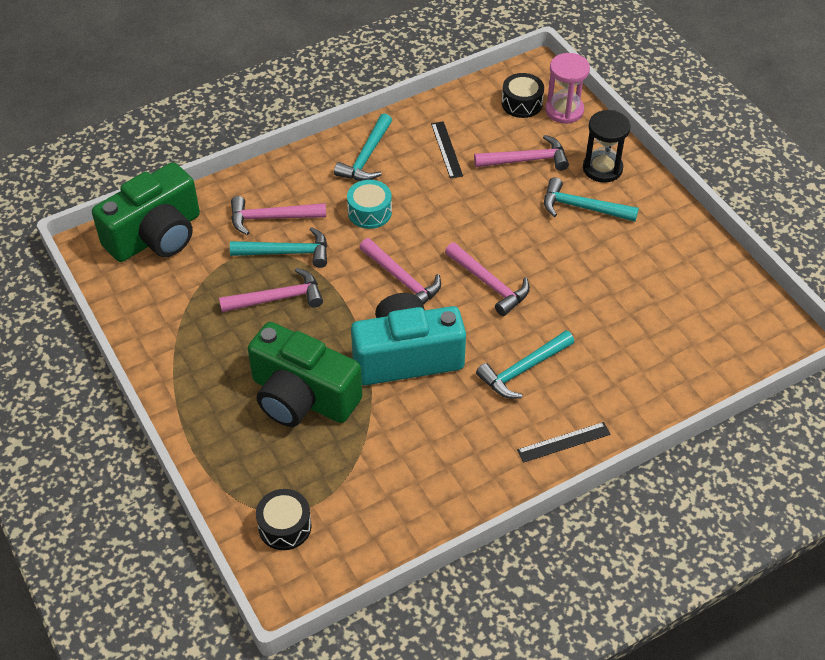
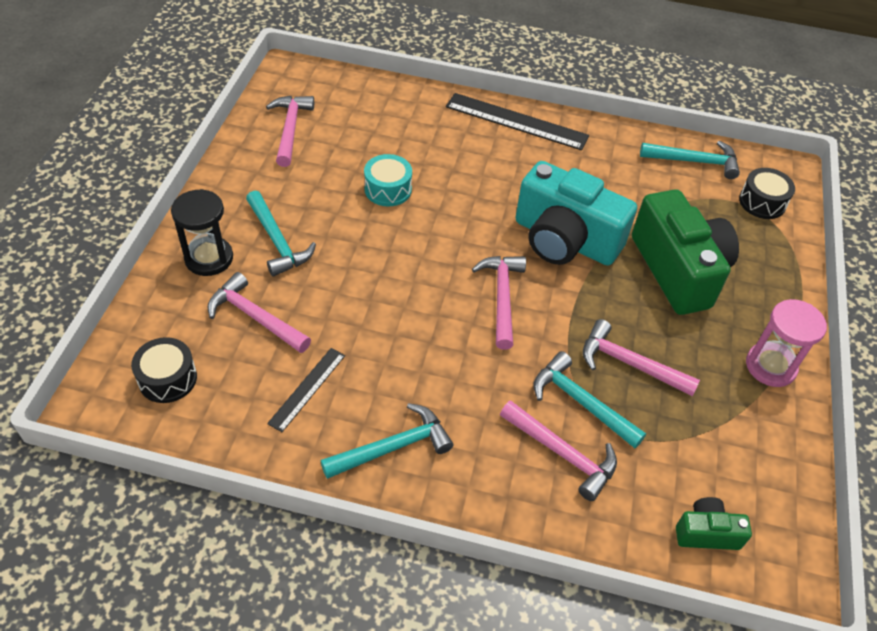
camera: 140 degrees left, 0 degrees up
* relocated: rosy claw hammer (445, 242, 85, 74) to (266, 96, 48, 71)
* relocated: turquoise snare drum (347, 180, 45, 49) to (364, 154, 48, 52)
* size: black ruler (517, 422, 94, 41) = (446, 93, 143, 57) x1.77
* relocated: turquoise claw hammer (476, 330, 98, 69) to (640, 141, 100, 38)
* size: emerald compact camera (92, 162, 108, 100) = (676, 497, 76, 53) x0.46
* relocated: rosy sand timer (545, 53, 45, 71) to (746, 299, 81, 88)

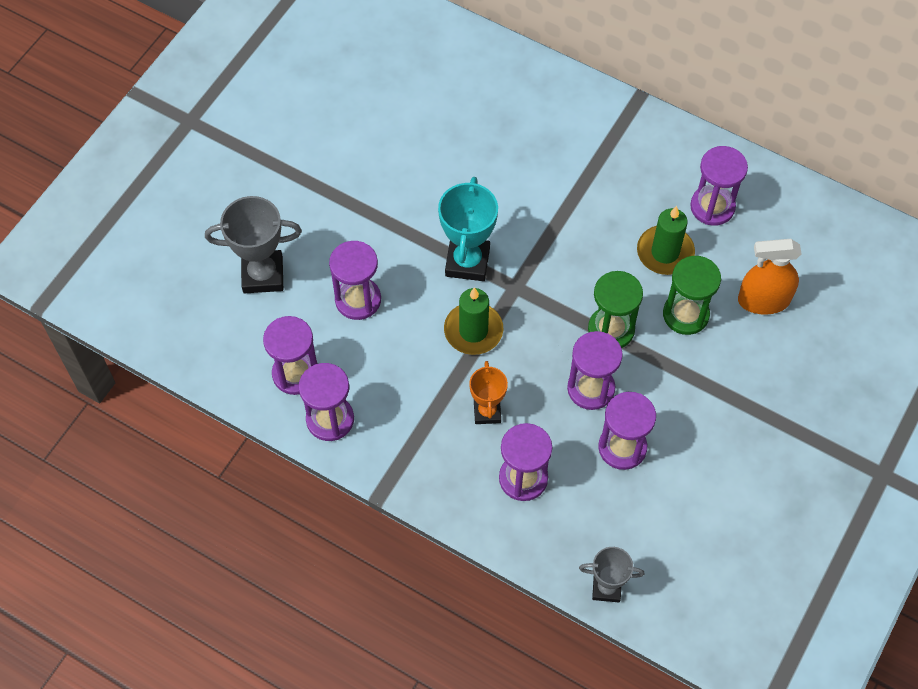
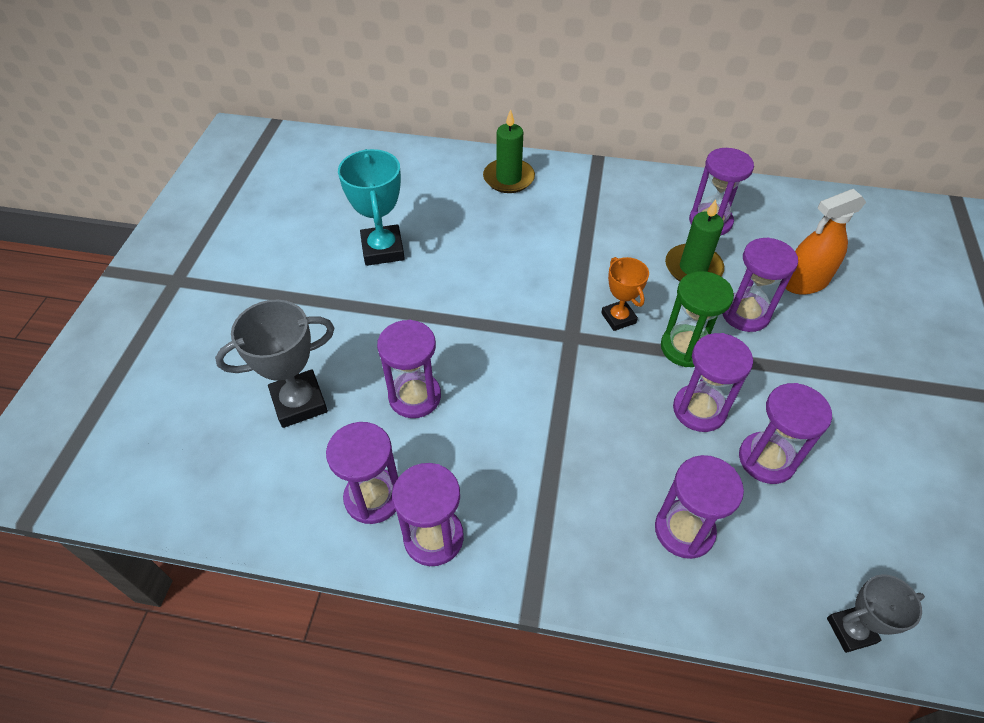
camera: 20 degrees left, 10 degrees down
* relocated: turquoise trophy (438, 177, 60, 104) to (338, 149, 67, 117)
* relocated: emerald candle (444, 287, 59, 68) to (483, 109, 52, 84)
* relocated: orange trophy (469, 361, 39, 63) to (601, 257, 48, 74)
* colour: emerald sand timer (663, 256, 58, 79) to royal purple sand timer (722, 237, 76, 95)

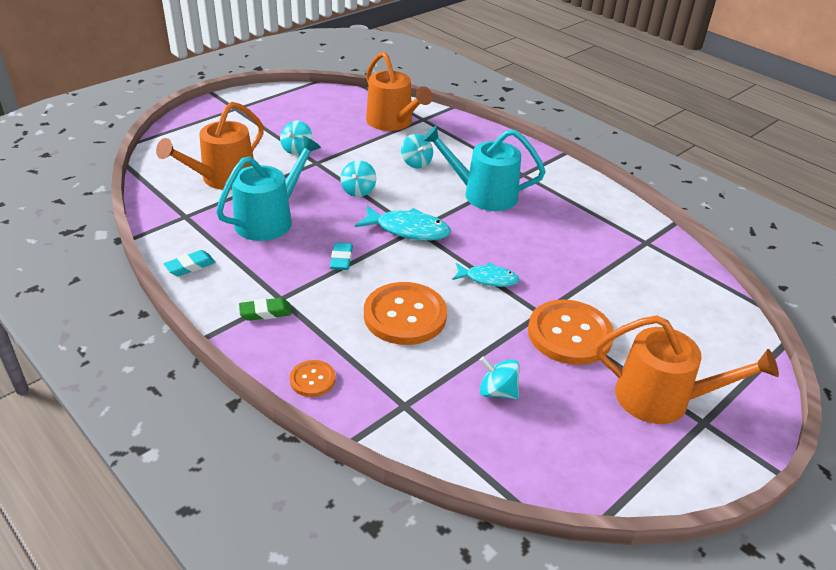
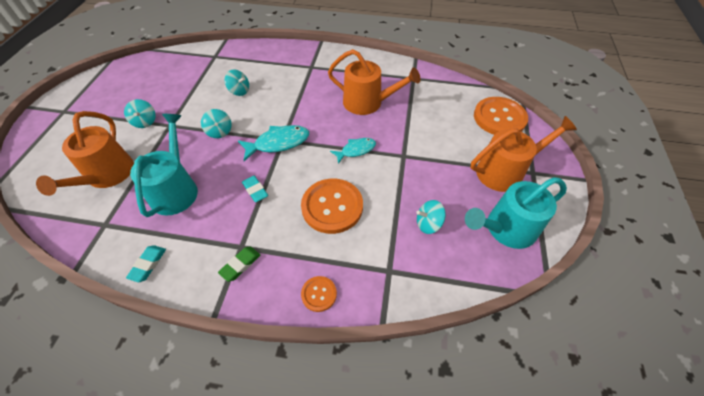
camera: 35 degrees left, 15 degrees up
* relocated: orange watering can (366, 51, 67, 80) to (328, 49, 93, 66)
* relocated: turquoise watering can (422, 126, 124, 85) to (465, 177, 102, 72)
* relocated: orange sewing button (528, 300, 86, 65) to (474, 97, 54, 38)

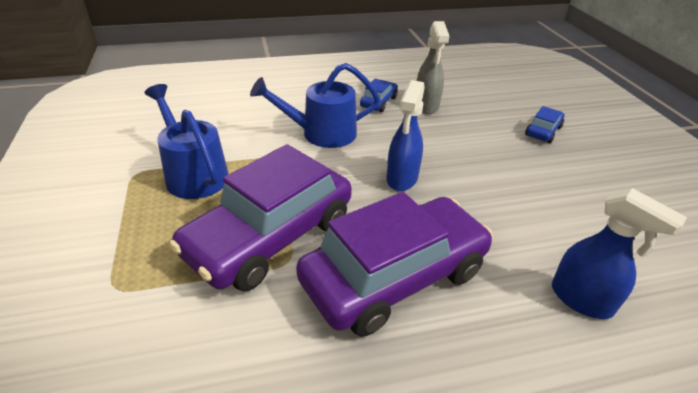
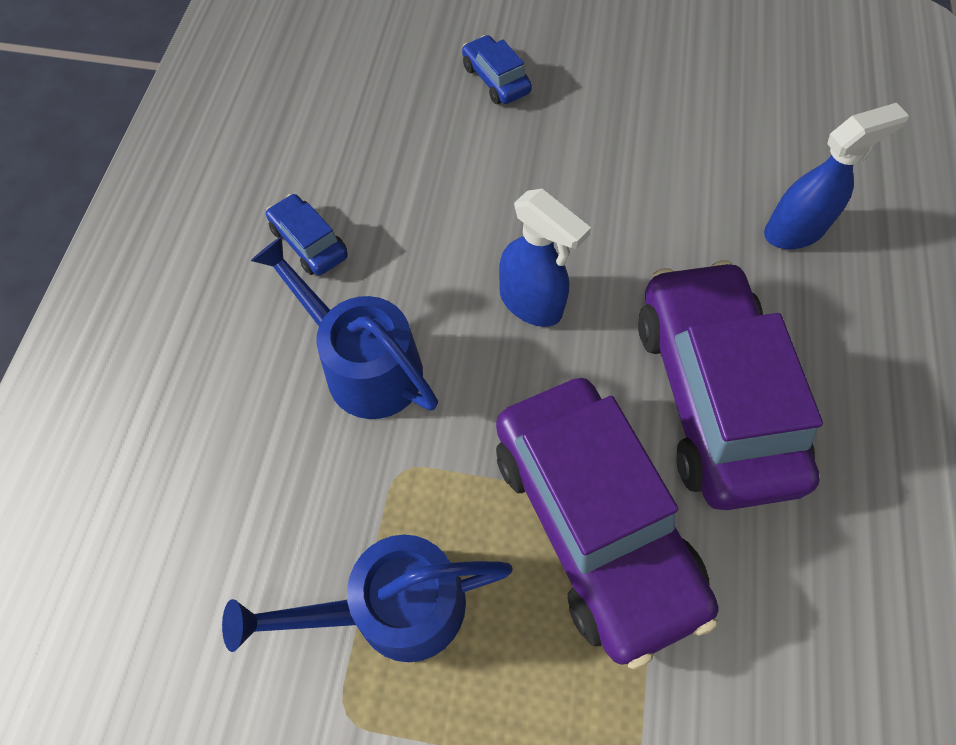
camera: 65 degrees left, 25 degrees up
* spun: blue watering can (250, 63, 130, 85) = (251, 236, 187, 183) 120 degrees clockwise
* missing: grey spray cleaner (417, 21, 32, 93)

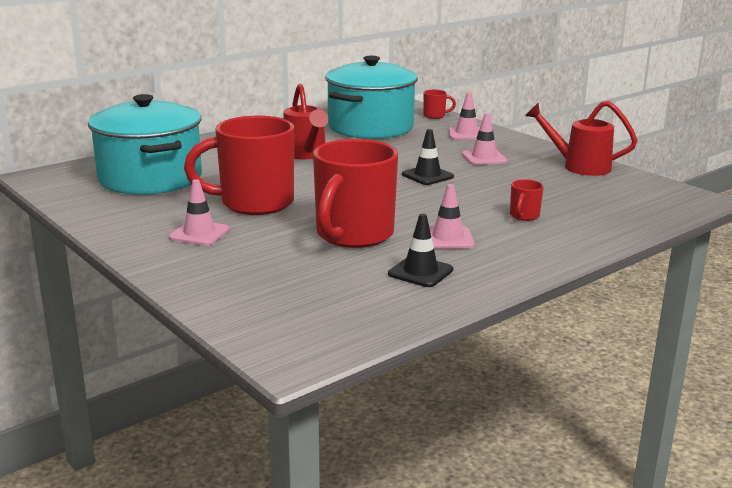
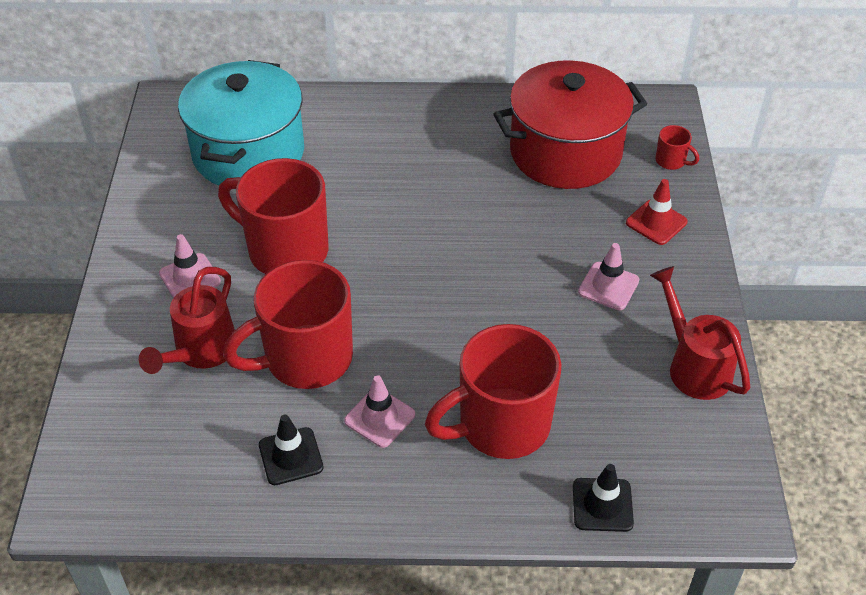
camera: 40 degrees right, 25 degrees up
* relocated: scarlet watering can (283, 83, 45, 76) to (139, 267, 96, 107)
* size: scarlet tea mug (510, 179, 34, 42) = (425, 324, 136, 135) x2.47
* colour: turquoise pot (325, 56, 93, 83) to scarlet pot (494, 60, 153, 129)
* relocated: black safety cone (402, 129, 52, 56) to (573, 464, 61, 68)
* colour: rosy safety cone (449, 93, 31, 47) to scarlet safety cone (626, 179, 62, 66)

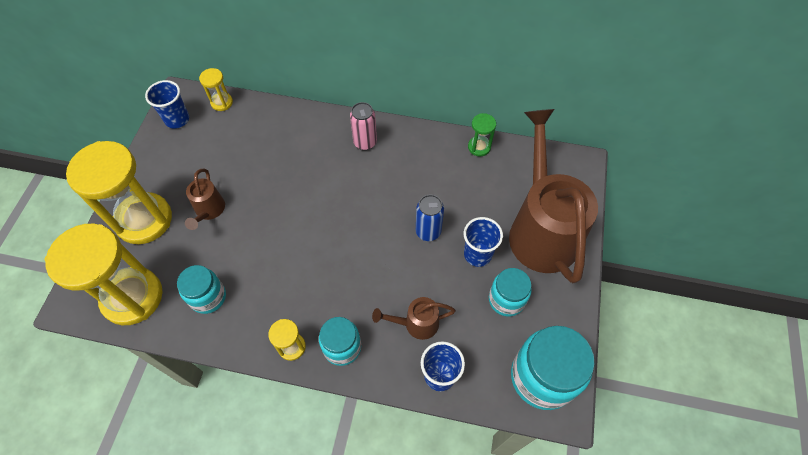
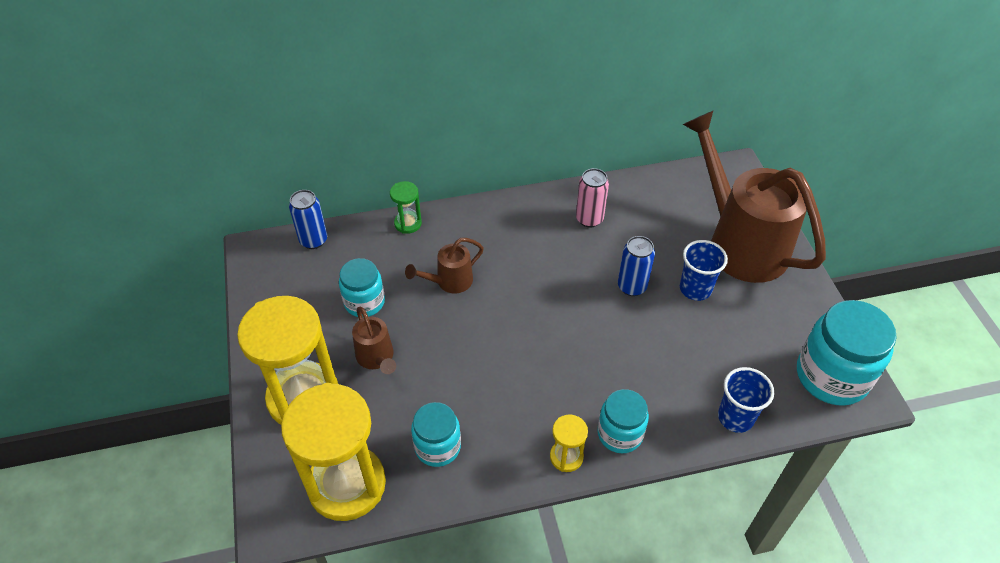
camera: 25 degrees left, 10 degrees down
* exchanged: golden sand timer (199, 68, 34, 43) to blue tin (289, 190, 38, 59)
* relocated: turquoise jar (489, 268, 43, 48) to (339, 258, 46, 59)
* relocated: emerald sand timer (468, 113, 28, 44) to (390, 181, 32, 53)
* relocated: brown watering can (372, 297, 84, 43) to (405, 238, 79, 55)
* relocated: rosy tin (350, 102, 27, 48) to (576, 168, 33, 59)
* missing: blue cup (145, 80, 44, 48)

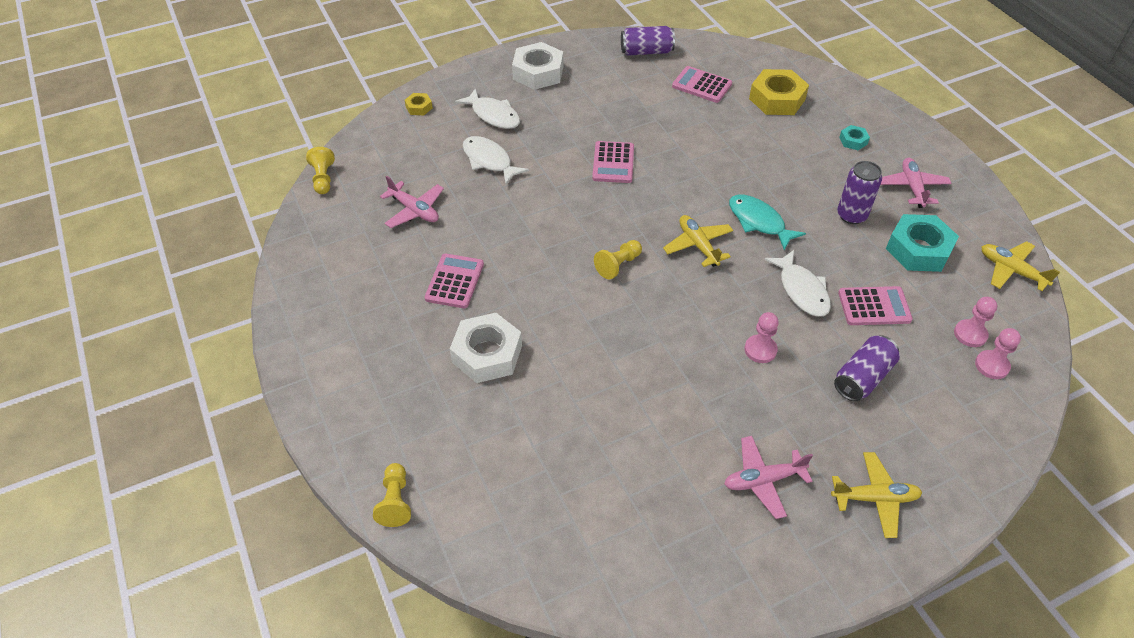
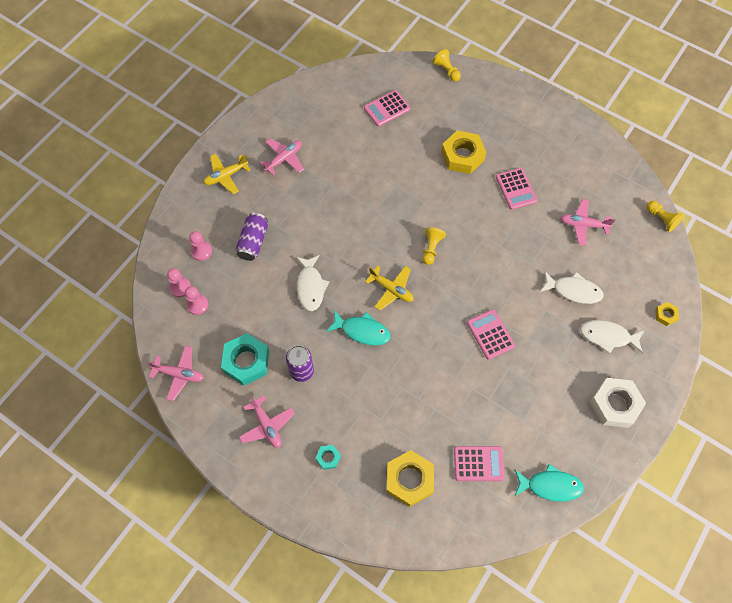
camera: 150 degrees right, 15 degrees up
* colour: golden aeroplane (982, 241, 78, 50) to rosy aeroplane (147, 346, 57, 55)
* relocated: rosy game pawn (744, 312, 35, 51) to (189, 231, 23, 30)
* spun: white fish figure (764, 250, 67, 67) = (296, 255, 33, 56) 135 degrees counterclockwise
* relocated: rosy adding machine (838, 286, 75, 39) to (364, 90, 46, 37)
* colour: white nut (450, 313, 72, 70) to golden nut (441, 130, 45, 44)
* exchanged: royal purple tin (621, 26, 54, 30) to turquoise fish figure (515, 464, 69, 37)

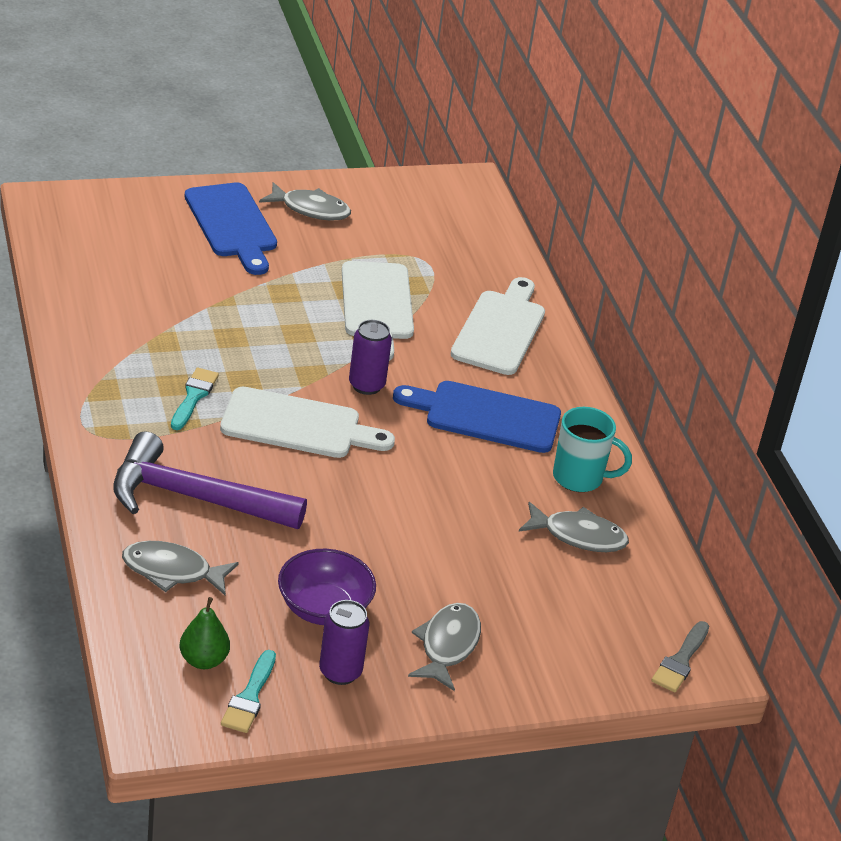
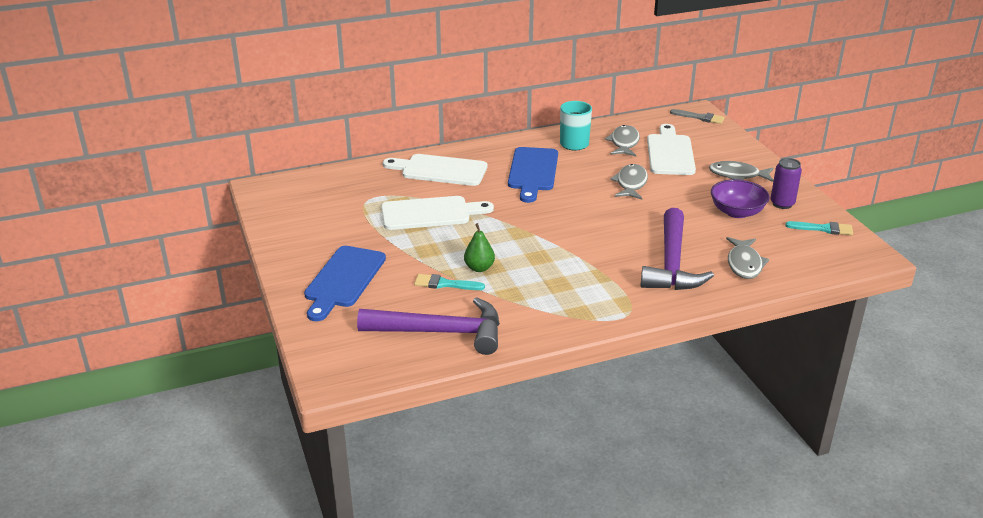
camera: 90 degrees left, 5 degrees down
* spun: blue chopping board (185, 183, 92, 92) = (304, 246, 82, 75) 135 degrees clockwise
* appeared: royal purple claw hammer (357, 297, 143, 58)
* relocated: turquoise brush (171, 368, 48, 62) to (414, 274, 71, 16)
* relocated: emerald toy pear (180, 597, 50, 72) to (464, 223, 31, 49)
* relocated: grey fish figure (259, 182, 92, 38) to (610, 164, 38, 36)
* relocated: white chopping board (220, 387, 175, 71) to (647, 124, 49, 51)
* missing: royal purple tin (349, 320, 43, 75)

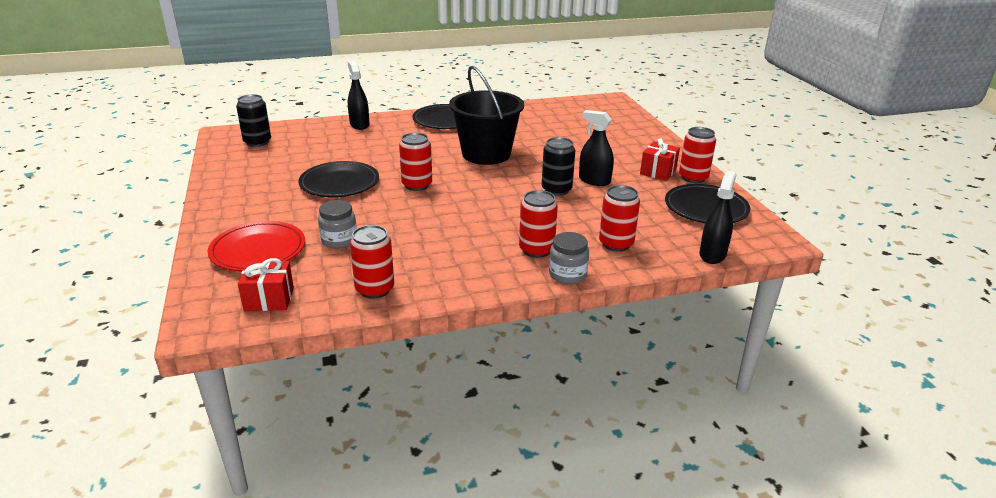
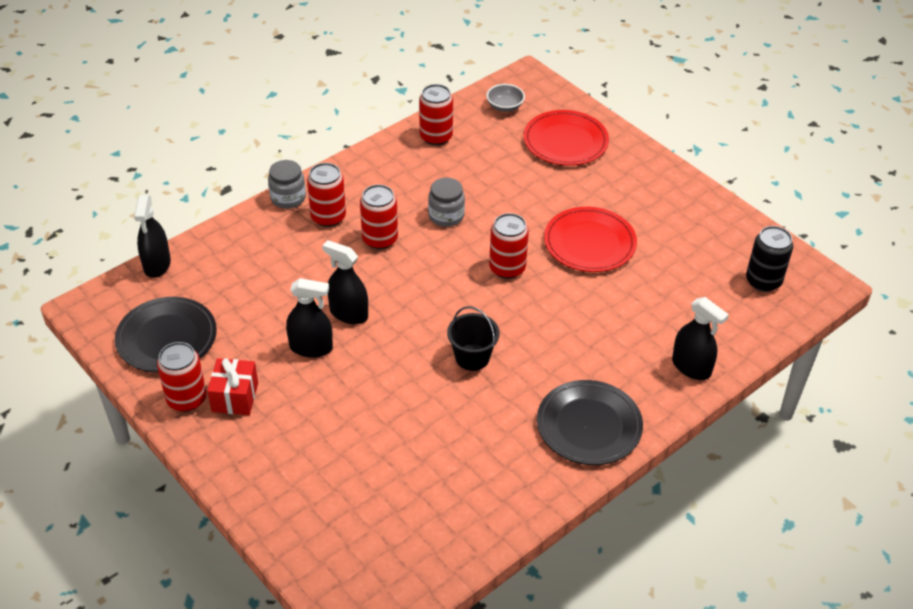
camera: 155 degrees right, 15 degrees up
* exchanged: black tin (542, 137, 33, 59) to black spray cleaner (322, 240, 46, 84)
* relocated: scarlet tin (599, 185, 41, 66) to (360, 184, 38, 66)
* relocated: grey jar (318, 200, 39, 49) to (428, 178, 37, 49)
* size: black bucket (449, 66, 75, 99) = (447, 306, 53, 65) x0.51
* exchanged: scarlet gift (238, 258, 56, 53) to grey bowl (486, 84, 39, 28)
* colour: black plate (298, 161, 81, 36) to scarlet plate (544, 207, 93, 65)

